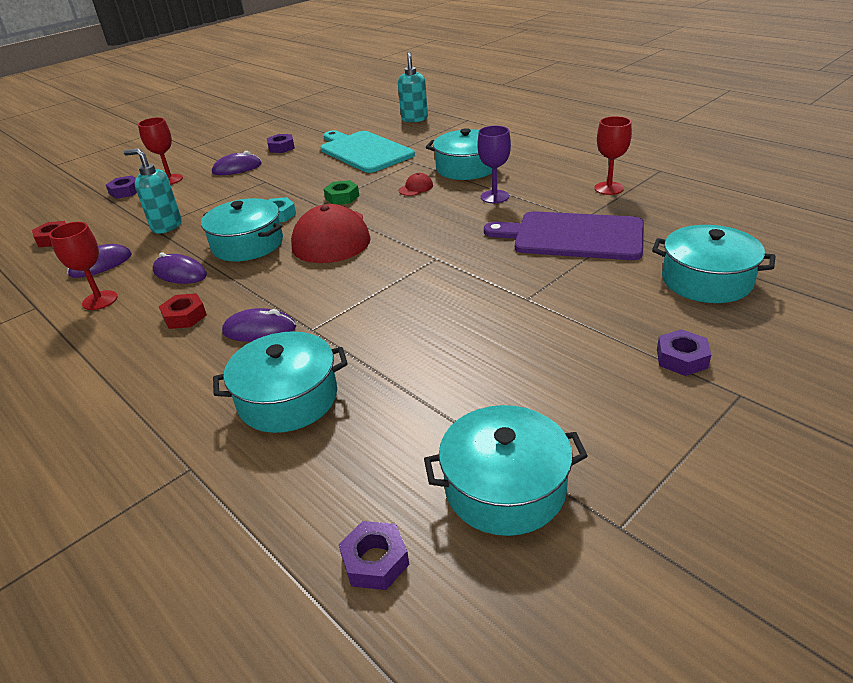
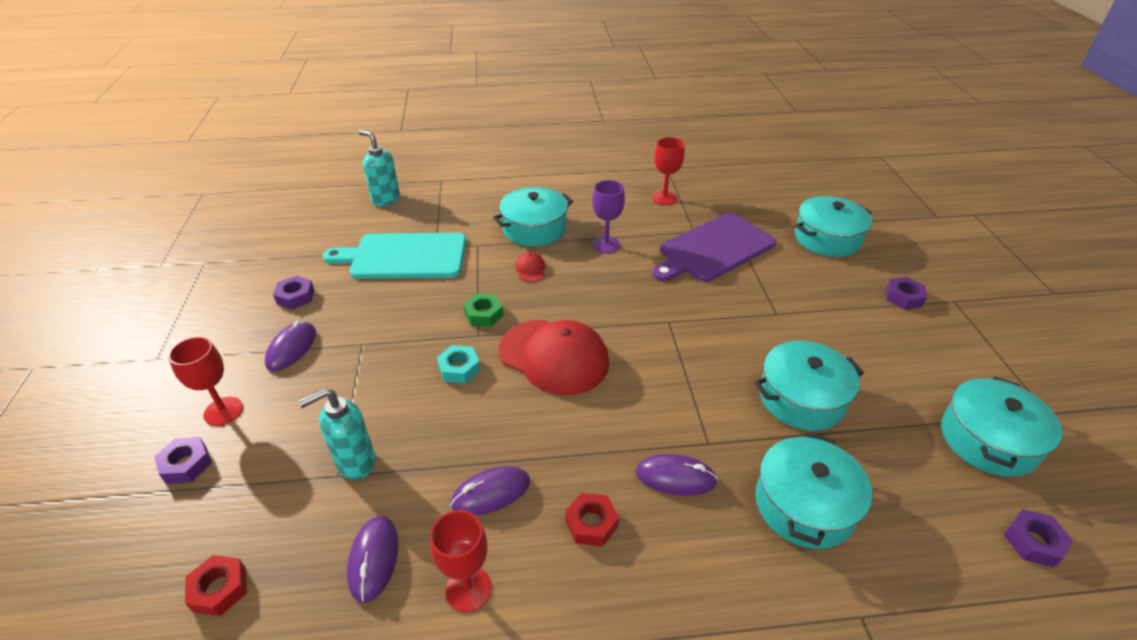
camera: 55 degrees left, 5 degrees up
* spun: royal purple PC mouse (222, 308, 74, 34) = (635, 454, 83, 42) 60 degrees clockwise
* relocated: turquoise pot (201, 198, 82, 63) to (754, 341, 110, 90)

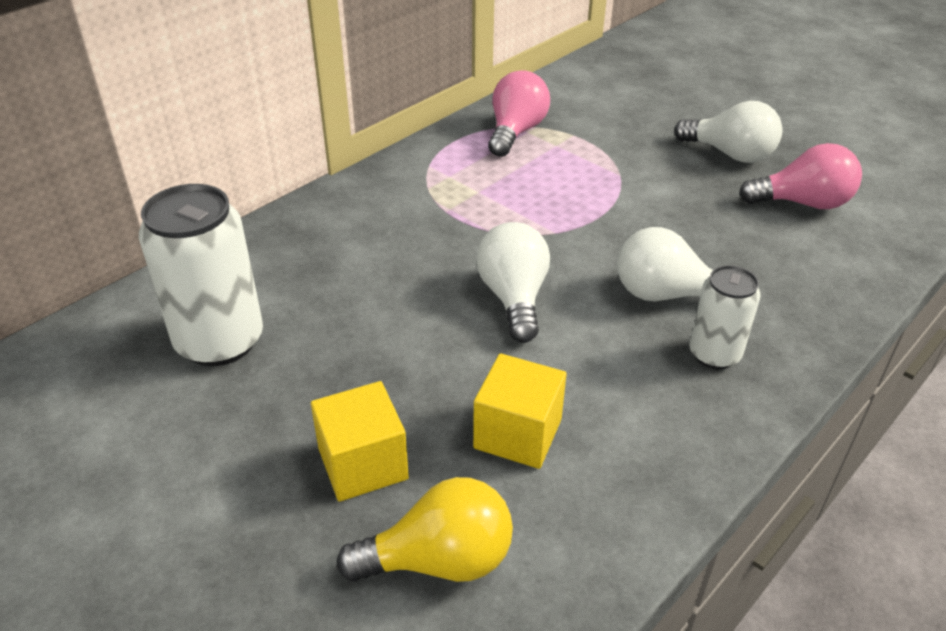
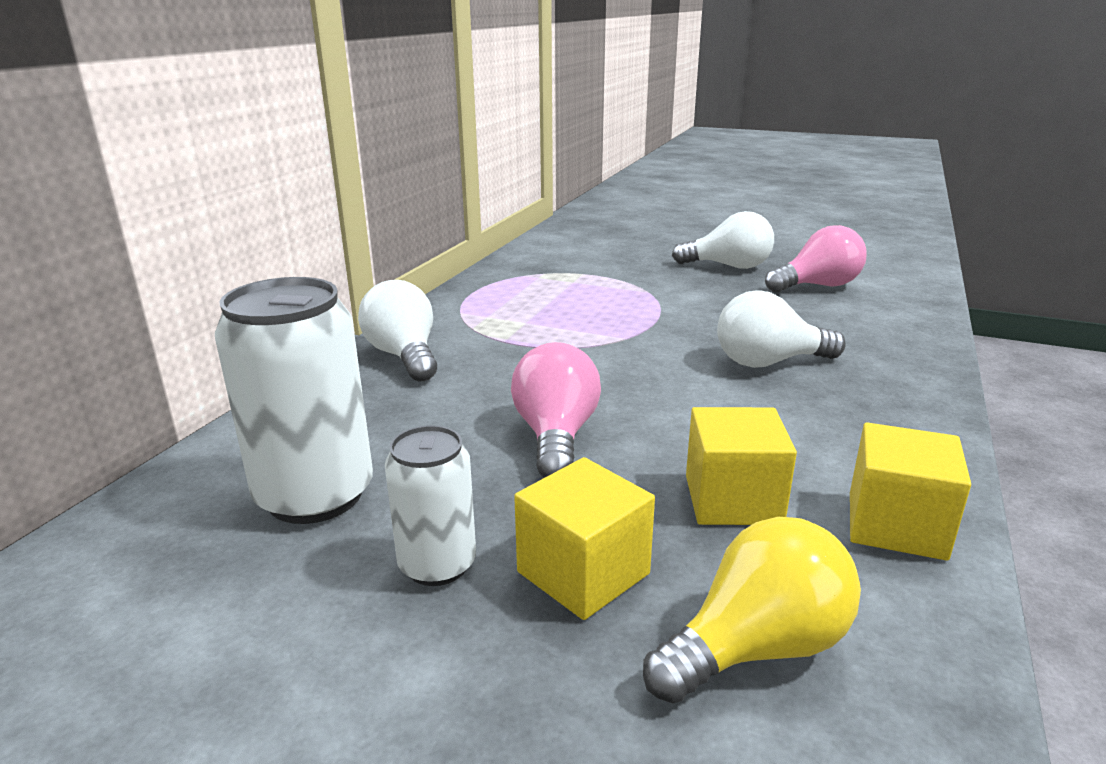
camera: 20 degrees left, 15 degrees down
* relocated: white lightbulb (476, 222, 74, 121) to (358, 280, 79, 101)
* relocated: white tin (689, 265, 72, 104) to (385, 425, 91, 161)
* relocated: rosy lightbulb (488, 70, 62, 87) to (511, 342, 90, 136)
* appeared: golden block (850, 422, 121, 139)

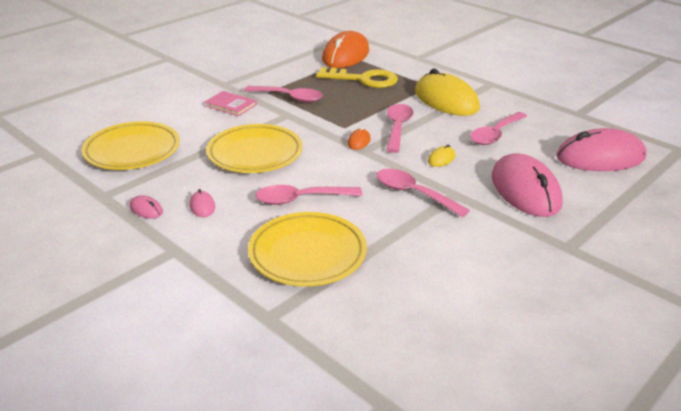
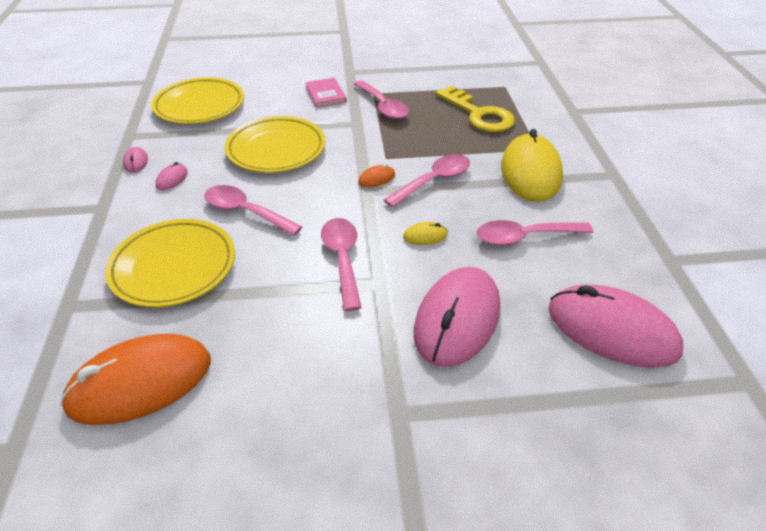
camera: 40 degrees right, 10 degrees up
* relocated: orange PC mouse (322, 31, 47, 37) to (60, 334, 151, 91)

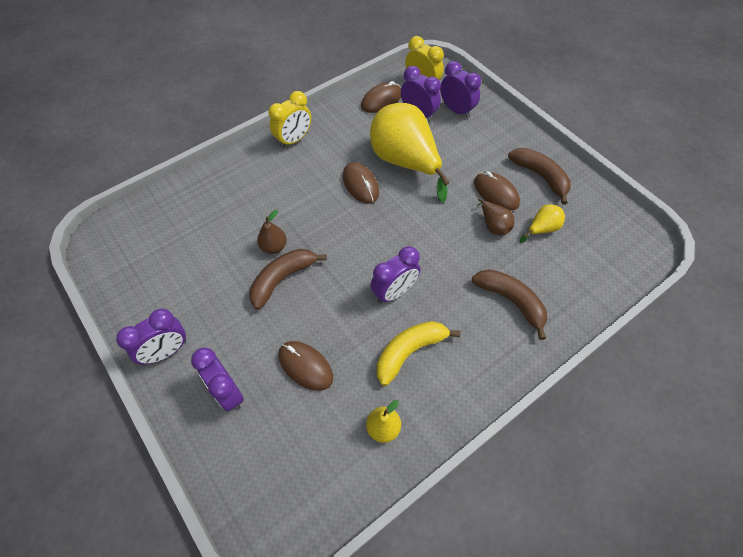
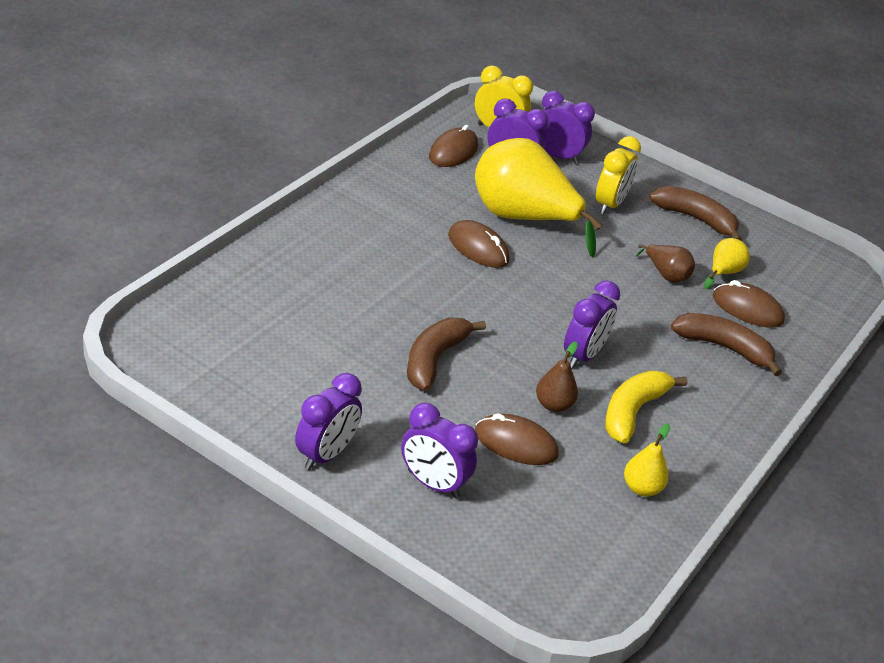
camera: 25 degrees left, 20 degrees down
* relocated: brown toy pear (257, 210, 30, 44) to (536, 342, 42, 70)
* relocated: golden alarm clock (269, 91, 42, 57) to (596, 136, 45, 79)
* relocated: brown PC mouse (474, 171, 46, 39) to (713, 280, 72, 48)

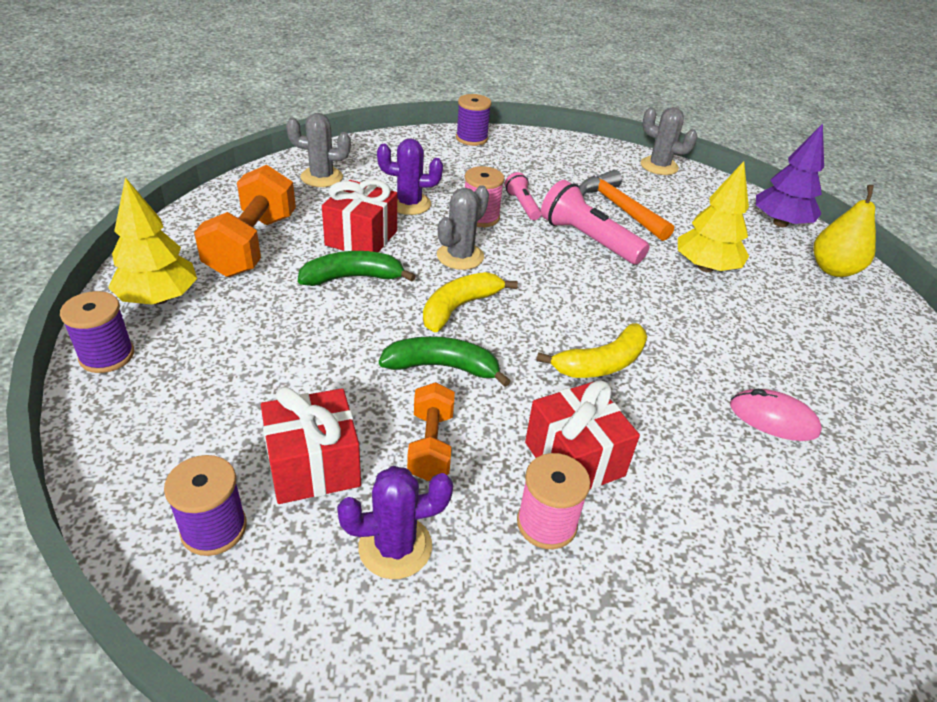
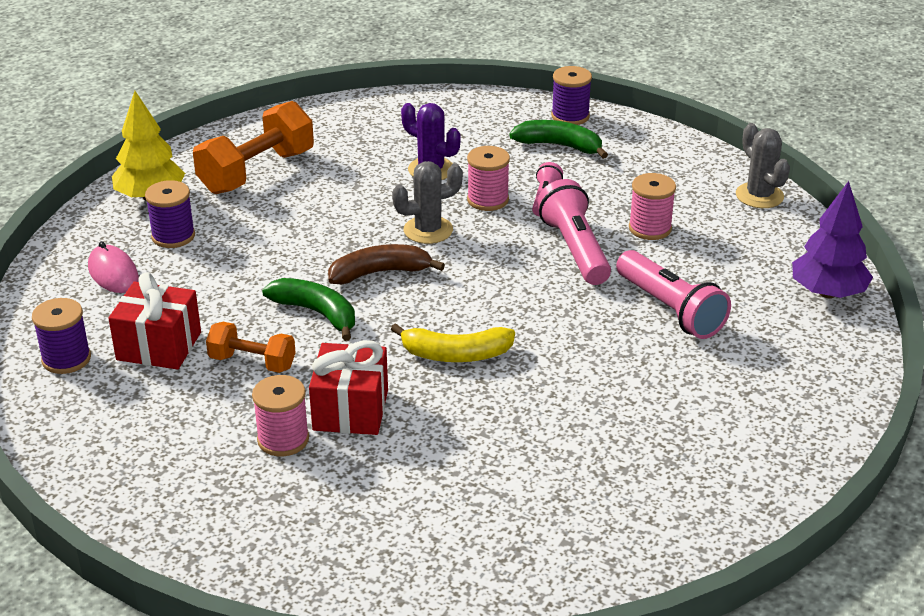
camera: 35 degrees right, 5 degrees down
* relocated: rosy PC mouse (730, 389, 92, 52) to (88, 241, 51, 52)
* relocated: royal purple reel of thread (60, 291, 74, 82) to (145, 180, 50, 68)
* spun: orange free weight (407, 382, 48, 99) = (206, 322, 90, 51) 75 degrees clockwise
* colour: golden banana (423, 272, 95, 61) to brown banana (328, 244, 117, 40)
* relocated: emerald banana (298, 251, 118, 35) to (509, 120, 99, 39)
* exchanged: golden toy tree (678, 161, 71, 111) to rosy flashlight (616, 250, 115, 89)
* exchanged: orange claw hammer (579, 170, 95, 71) to rosy reel of thread (629, 173, 47, 67)
* missing: grey cactus (286, 113, 65, 74)
* missing: scarlet gift (322, 179, 75, 73)
* missing: royal purple cactus (337, 466, 116, 113)
* missing: golden toy pear (813, 185, 63, 92)

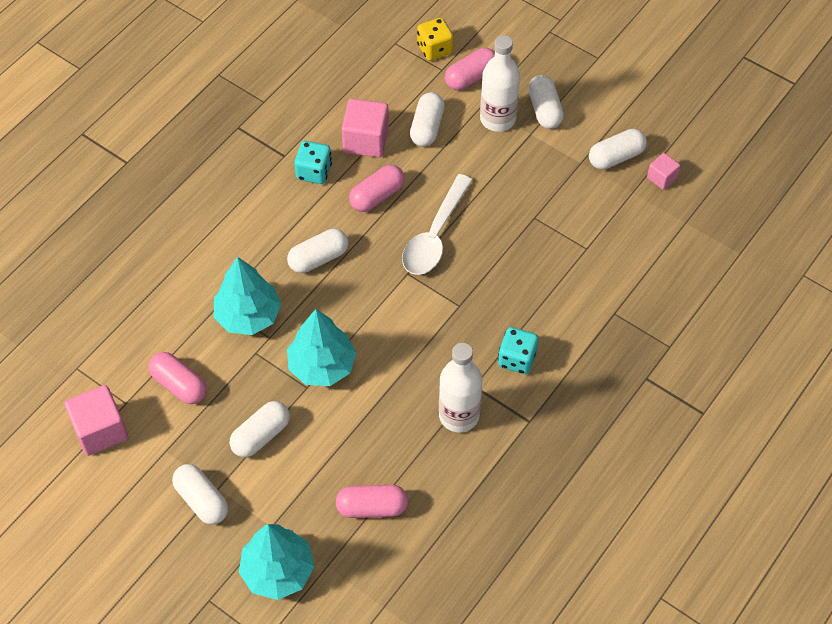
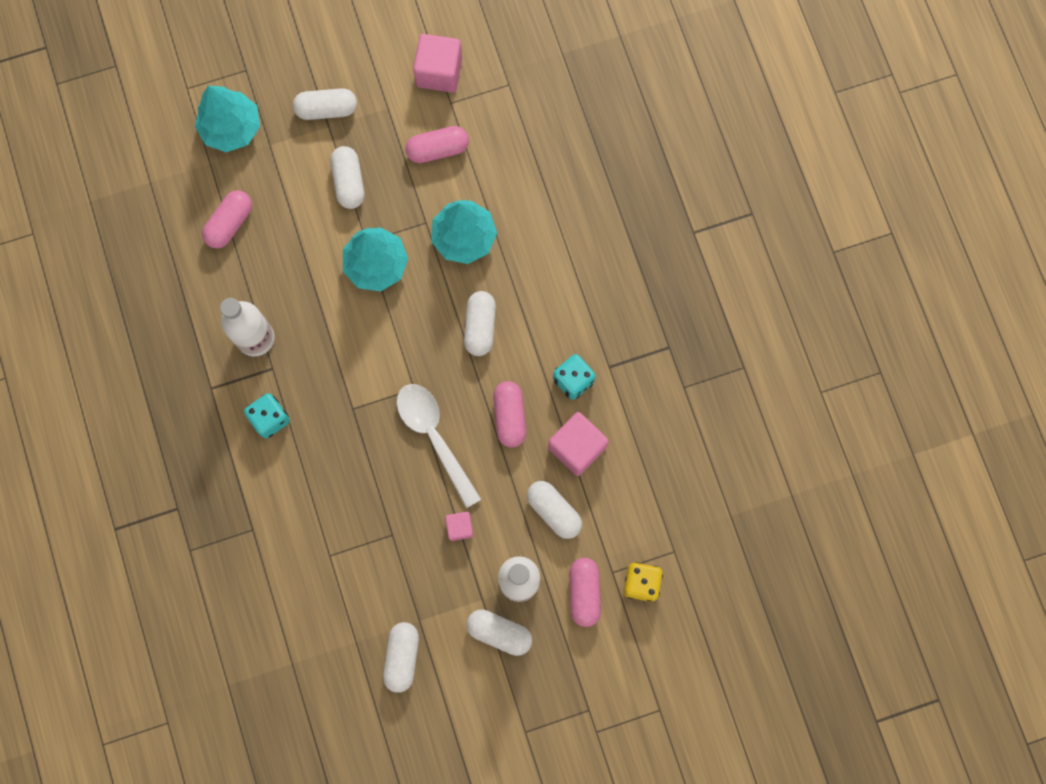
camera: 125 degrees right, 20 degrees up
* relocated: rosy block (647, 153, 33, 37) to (445, 512, 29, 29)

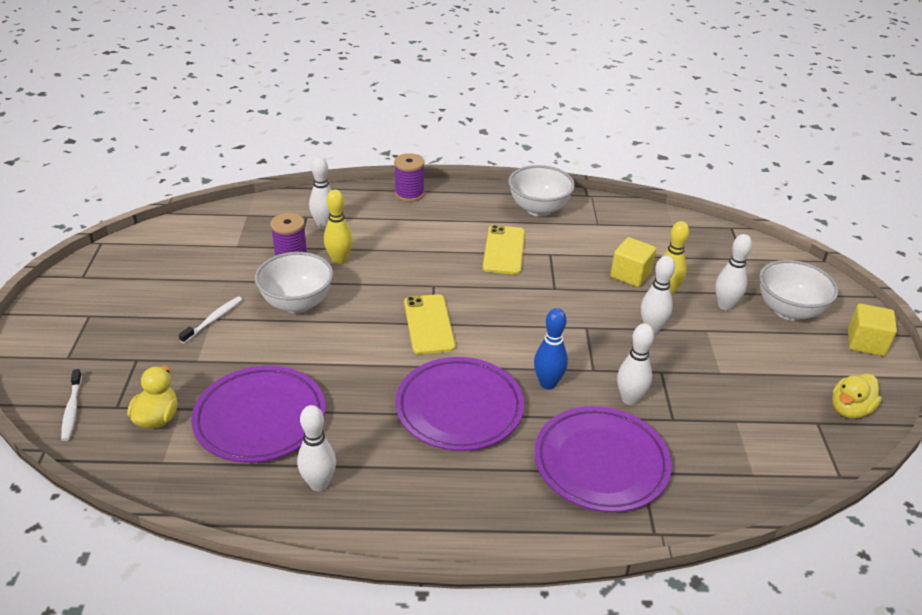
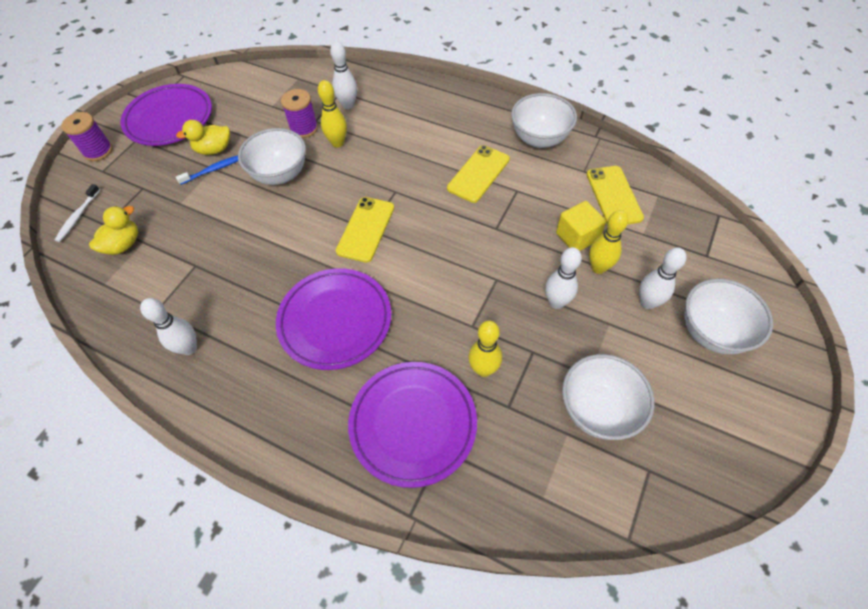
camera: 30 degrees right, 20 degrees up
* relocated: royal purple reel of thread (394, 153, 31, 49) to (61, 112, 52, 49)
* relocated: royal purple plate (191, 366, 135, 97) to (120, 84, 92, 62)
* relocated: golden toy duck (832, 373, 50, 46) to (176, 120, 54, 35)
* colour: white toothbrush (179, 297, 64, 46) to blue toothbrush (176, 155, 62, 30)
* colour: white skittle (617, 323, 37, 82) to golden skittle (468, 321, 34, 56)
* appeared: white bowl (562, 354, 93, 86)
* appeared: golden phone (586, 166, 58, 58)
* missing: blue skittle (534, 308, 34, 82)
* missing: golden block (848, 304, 49, 52)

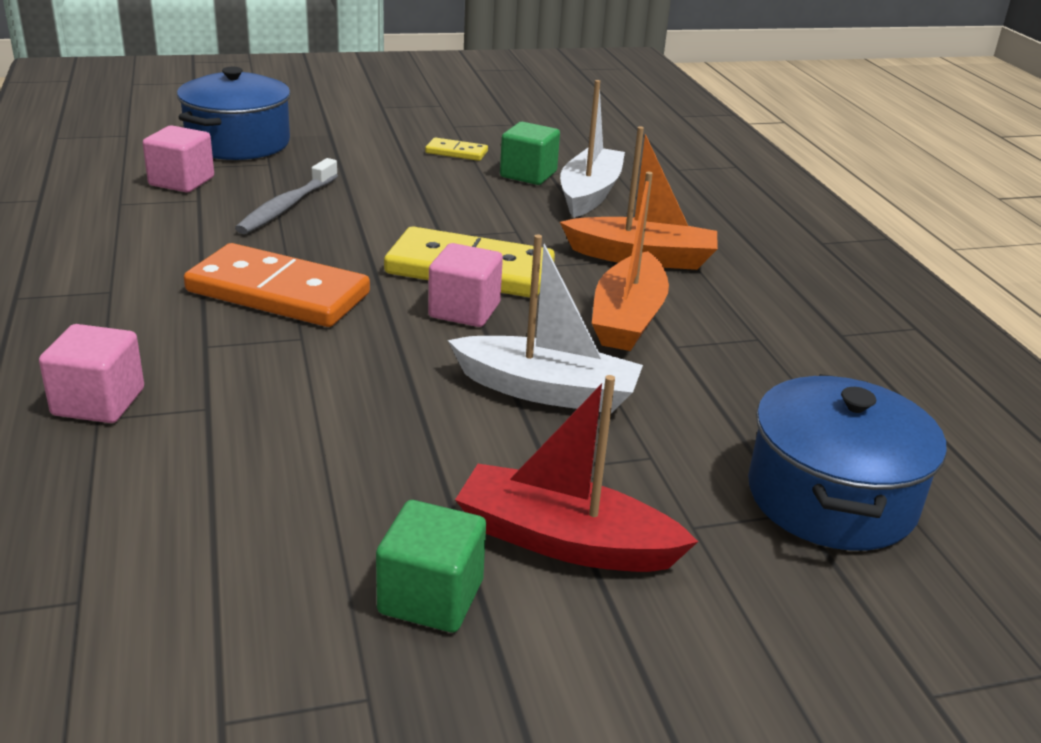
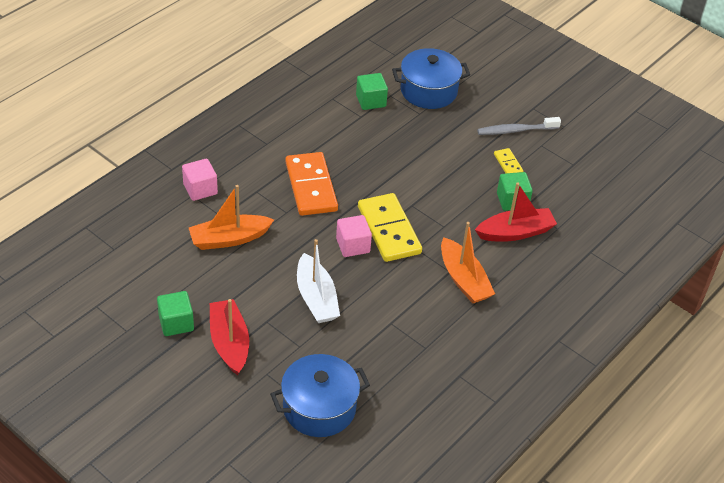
camera: 55 degrees right, 15 degrees up
* relocated: orange boat (592, 172, 77, 179) to (189, 185, 85, 65)
* colour: rosy block (143, 125, 71, 68) to emerald block (356, 73, 32, 37)
* colour: white boat (560, 80, 65, 138) to scarlet boat (475, 183, 82, 59)
* relocated: grey toothbrush (235, 158, 103, 76) to (477, 117, 84, 18)

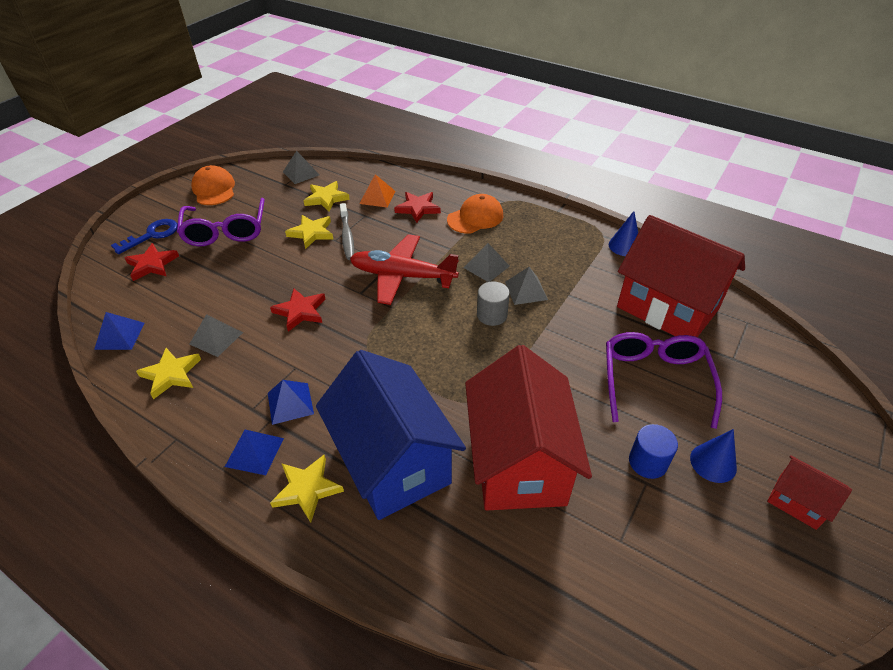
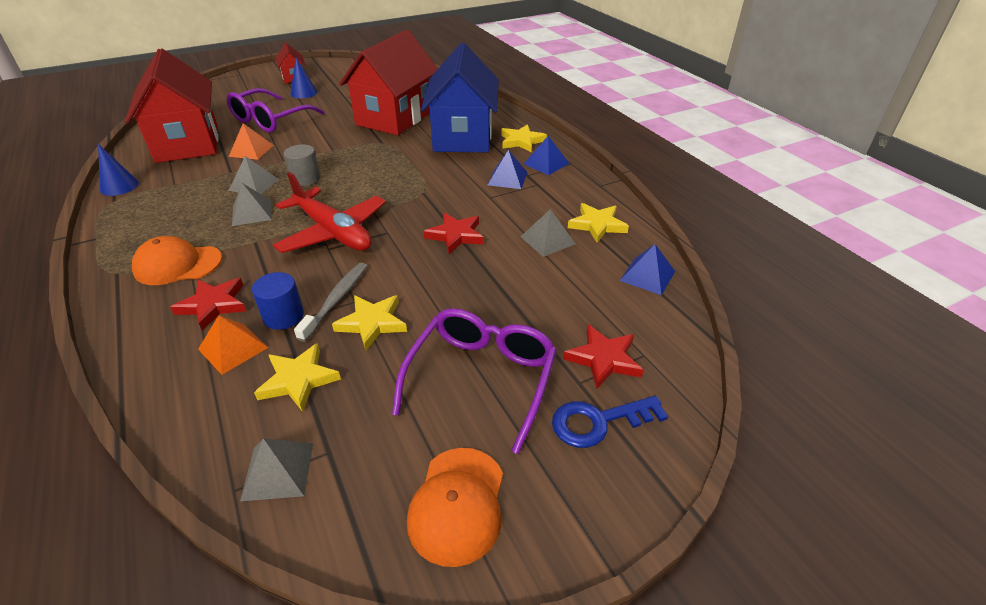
camera: 150 degrees left, 5 degrees down
* appeared: orange pyramid shape (229, 123, 44, 37)
* relocated: blue solid cylinder (629, 424, 49, 55) to (252, 272, 52, 58)

